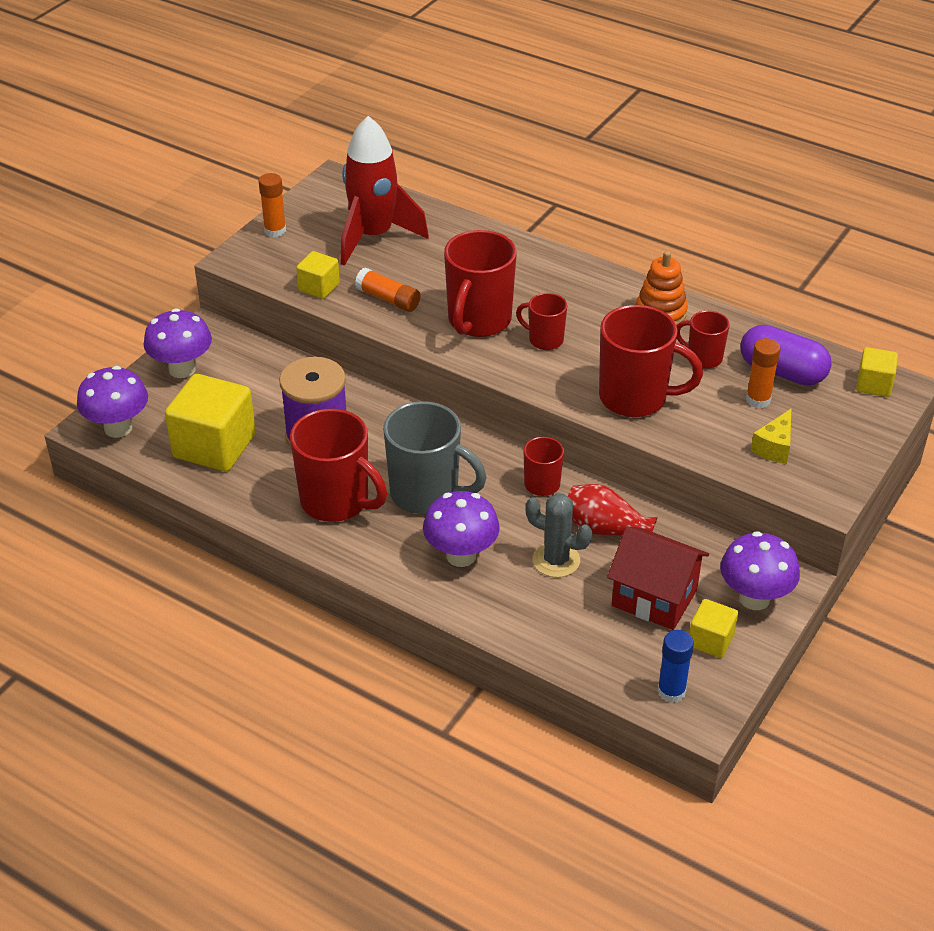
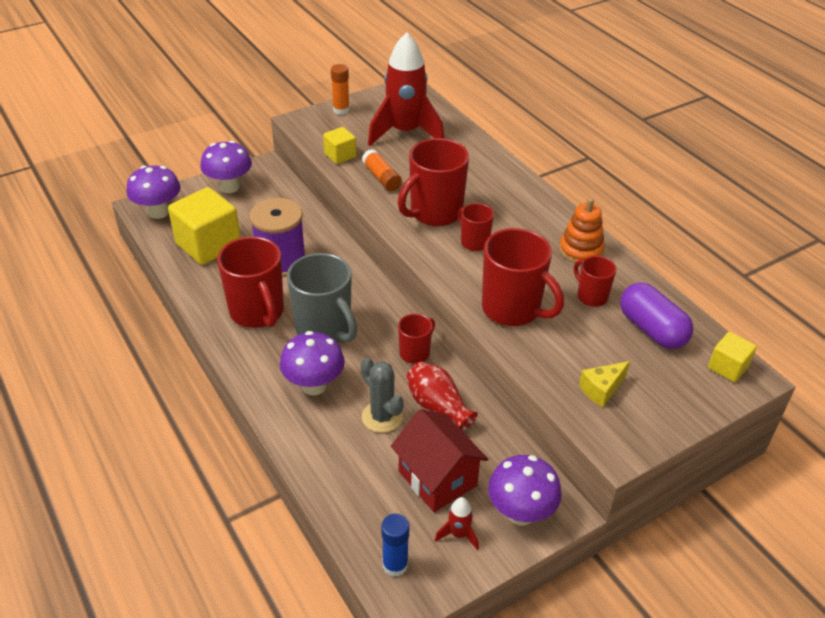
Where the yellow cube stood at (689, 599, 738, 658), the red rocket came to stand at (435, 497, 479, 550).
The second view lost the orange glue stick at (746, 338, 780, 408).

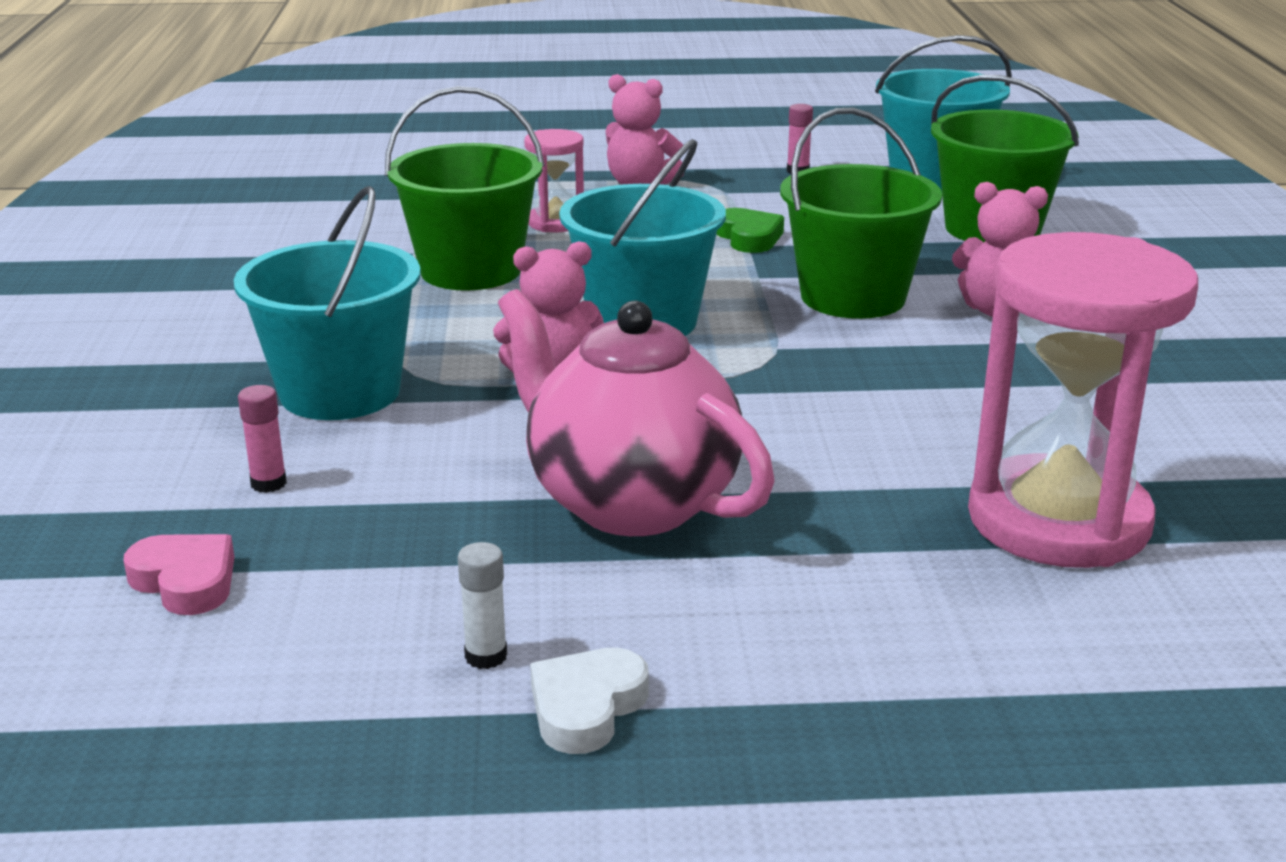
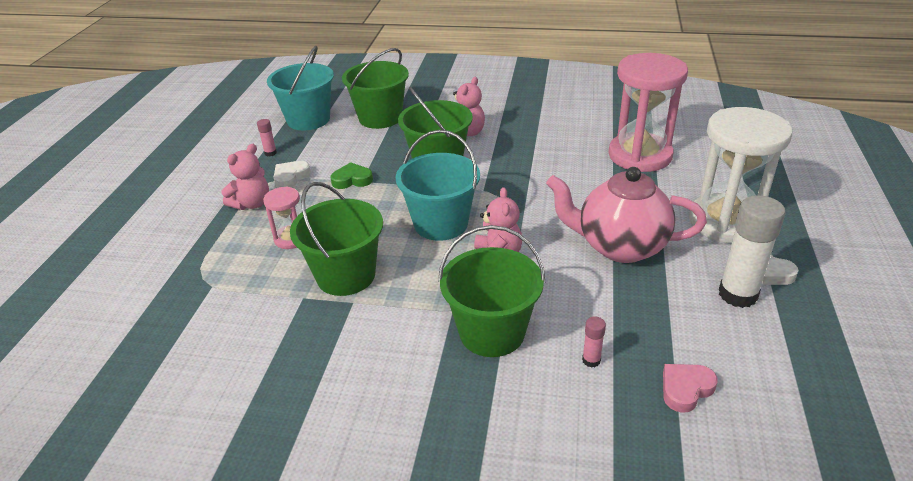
The second view gained the white heart at (274, 161, 311, 188).
What was the turquoise bucket at (234, 186, 421, 420) turned into the green bucket at (438, 225, 546, 357).
The pink teapot at (498, 289, 775, 536) ended up facing another way, 45 degrees clockwise from before.
The second view gained the white hourglass at (689, 107, 792, 243).
The size of the white glue stick at (457, 542, 507, 669) changed by a factor of 2.24.

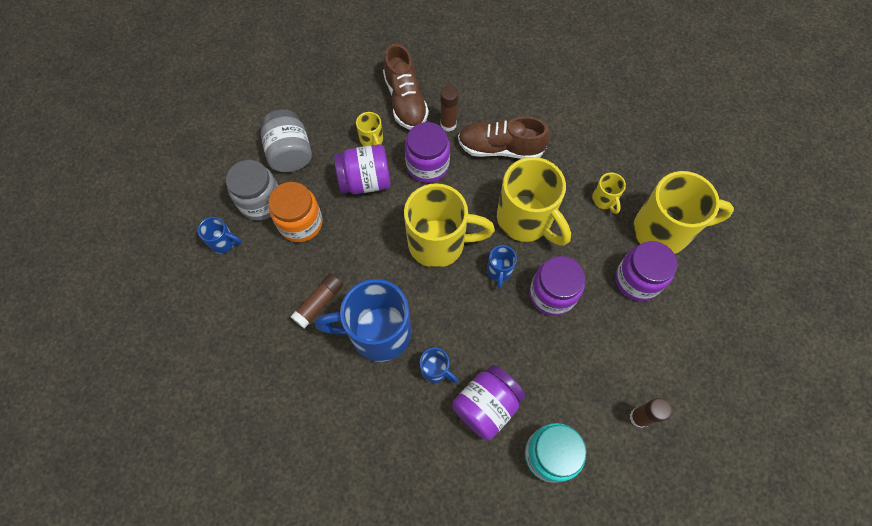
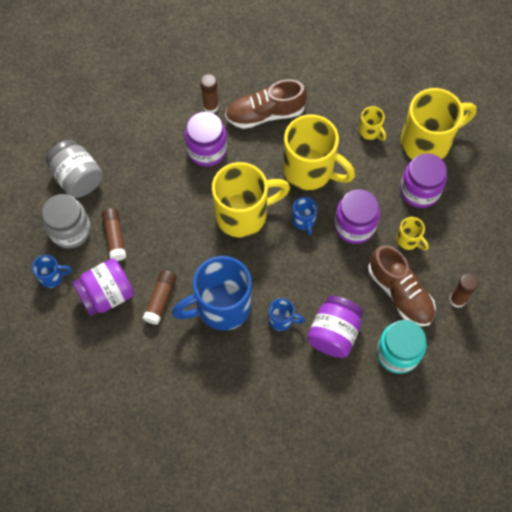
The purple jar ended up elsewhere, having gone from (334, 144, 391, 194) to (72, 258, 134, 316).
Where the orange jar stood at (268, 182, 323, 242), the brown glue stick came to stand at (102, 208, 126, 261).
The brown shoe ended up elsewhere, having gone from (383, 44, 429, 130) to (368, 245, 436, 327).
The yellow mug ended up elsewhere, having gone from (356, 112, 383, 146) to (396, 217, 429, 250).

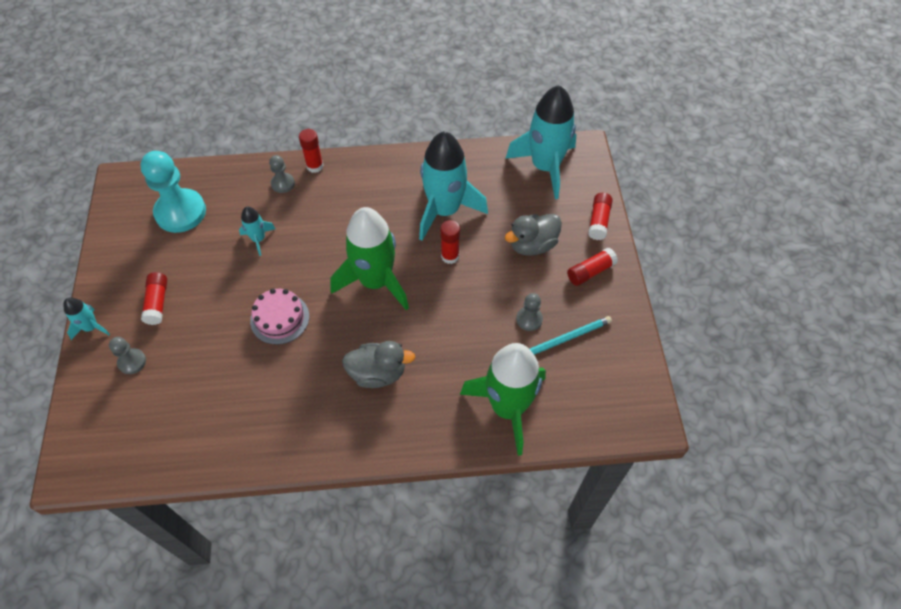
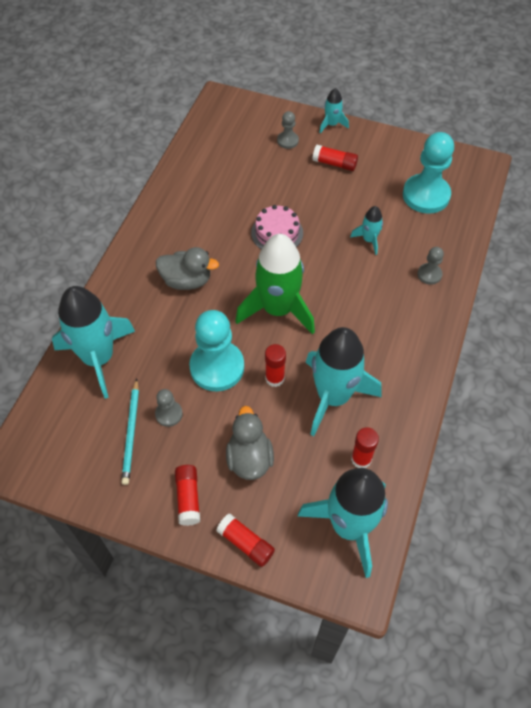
What was the green rocket at (460, 343, 546, 456) turned into the turquoise rocket at (52, 286, 135, 399).
The grey duck at (342, 341, 415, 388) ended up facing another way, 105 degrees counterclockwise from before.
The second view gained the turquoise pawn at (189, 310, 244, 391).
The red glue stick ended up elsewhere, having gone from (299, 129, 324, 173) to (351, 427, 379, 468).

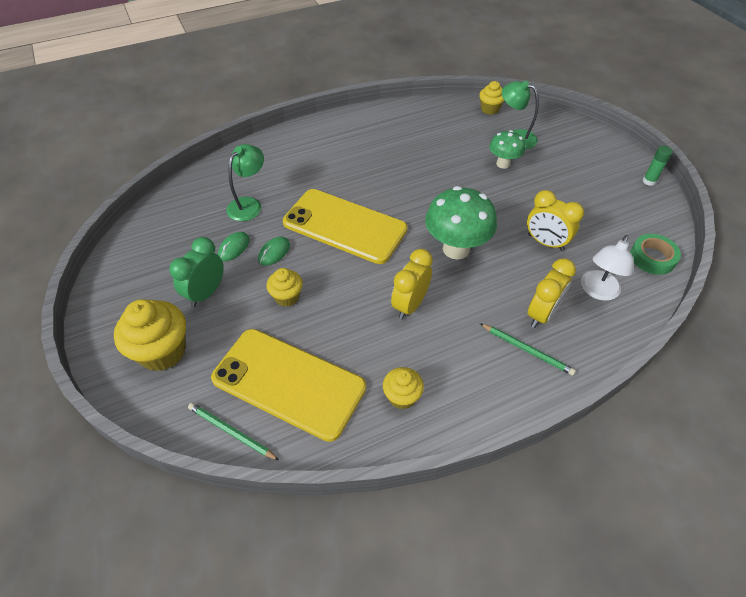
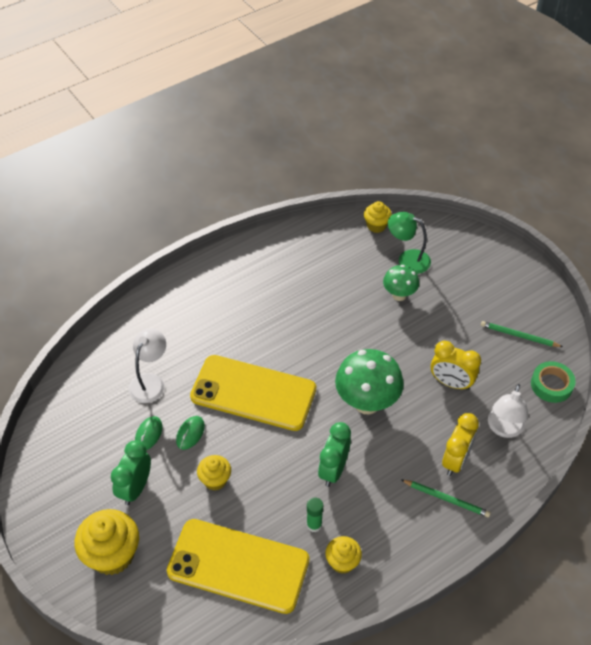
What was the green lamp at (226, 144, 264, 221) turned into the white lamp at (128, 329, 166, 403).
The green glue stick ended up elsewhere, having gone from (643, 146, 673, 186) to (307, 497, 323, 532).
What was the yellow clock at (391, 249, 433, 319) turned into the green clock at (318, 422, 351, 487).
The green pencil ended up elsewhere, having gone from (188, 403, 279, 460) to (481, 321, 563, 347).

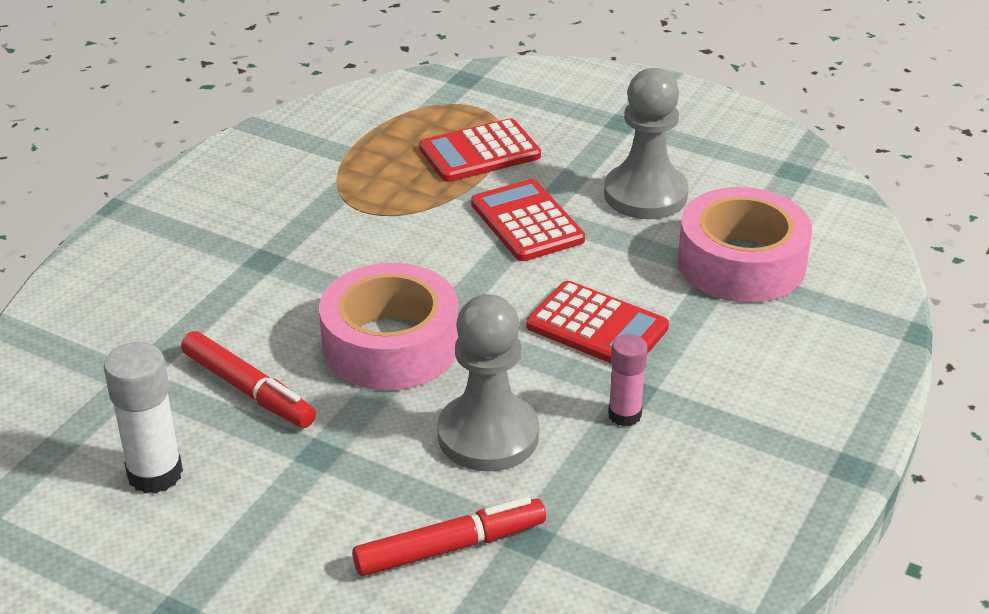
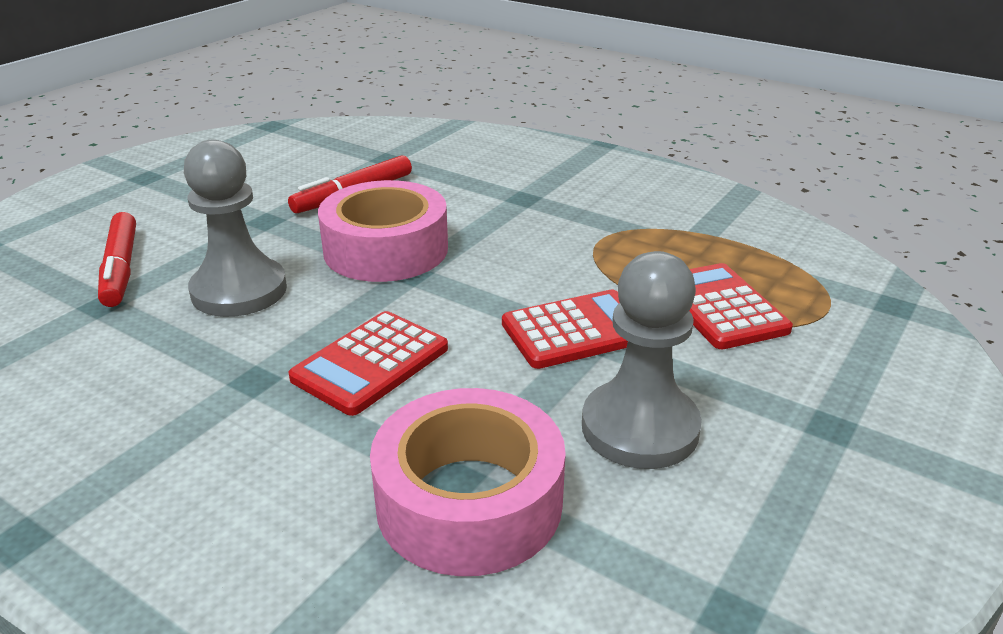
The second view lost the white glue stick at (103, 342, 183, 494).
The second view lost the pink glue stick at (608, 334, 648, 426).

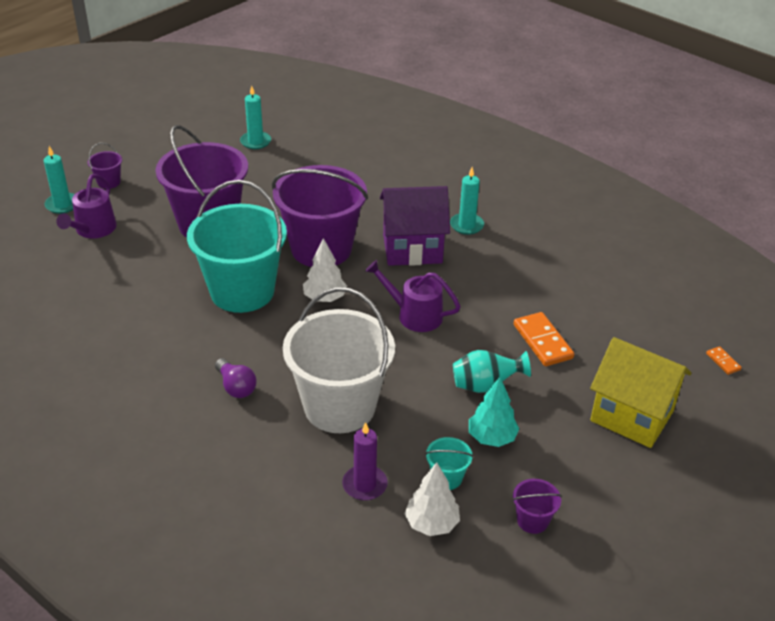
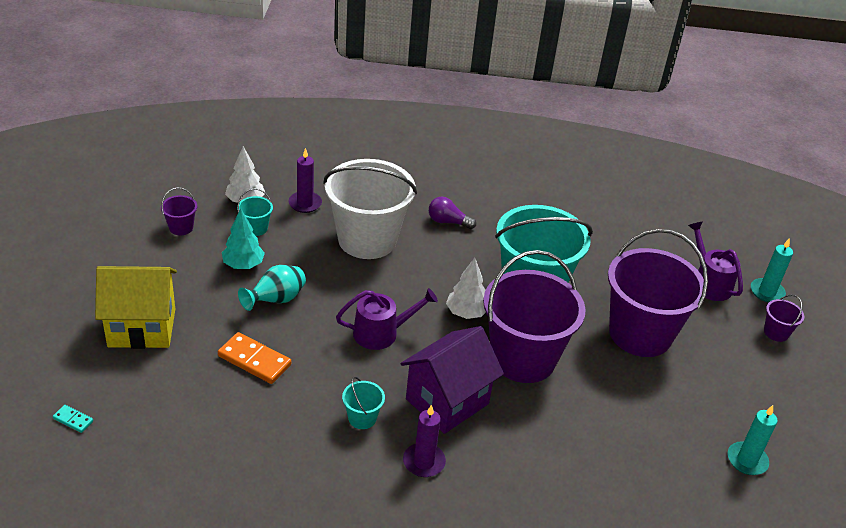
What was the orange domino at (706, 346, 742, 375) turned into the turquoise domino at (53, 405, 93, 433).
The second view gained the turquoise bucket at (342, 377, 385, 429).
What was the turquoise candle at (450, 167, 484, 235) turned into the purple candle at (403, 405, 446, 477).

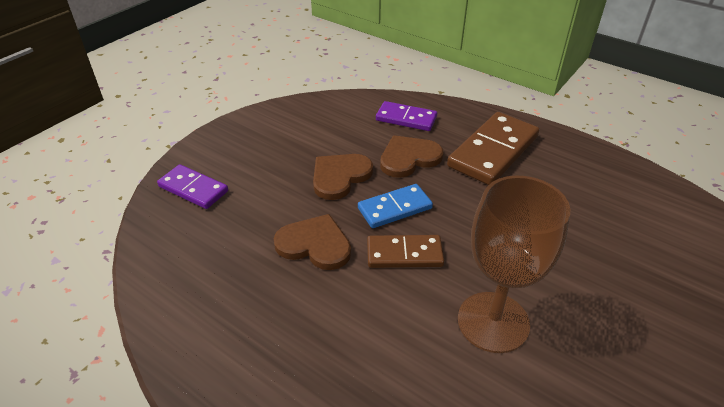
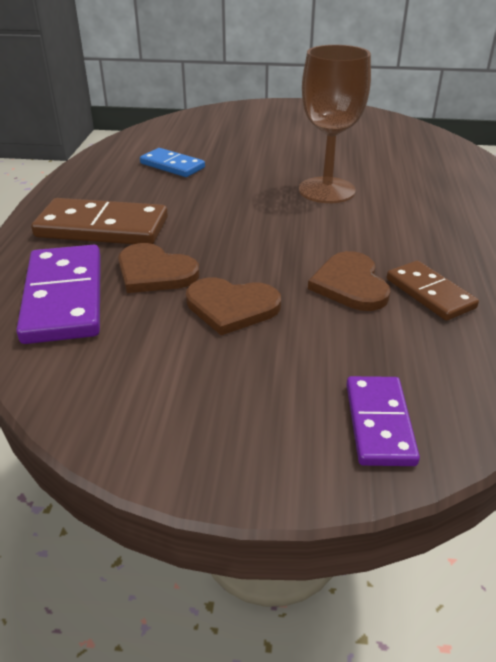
The size of the purple domino at (376, 101, 437, 131) changed by a factor of 1.65.
The blue domino ended up elsewhere, having gone from (358, 184, 433, 228) to (140, 148, 205, 177).
The brown domino ended up elsewhere, having gone from (367, 235, 444, 268) to (387, 261, 479, 321).

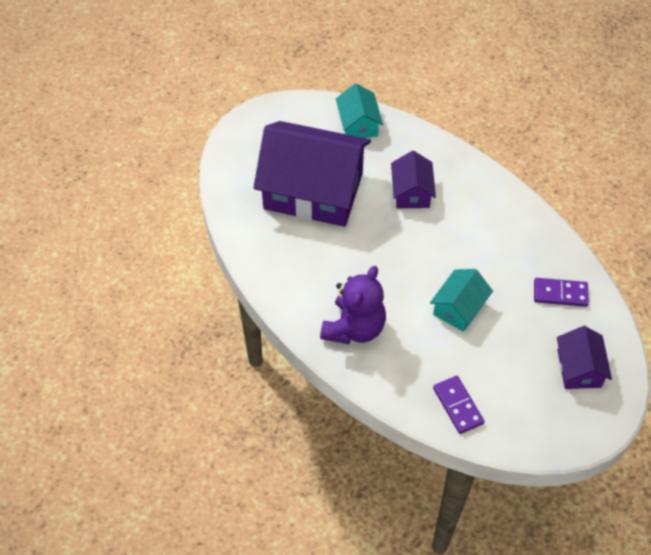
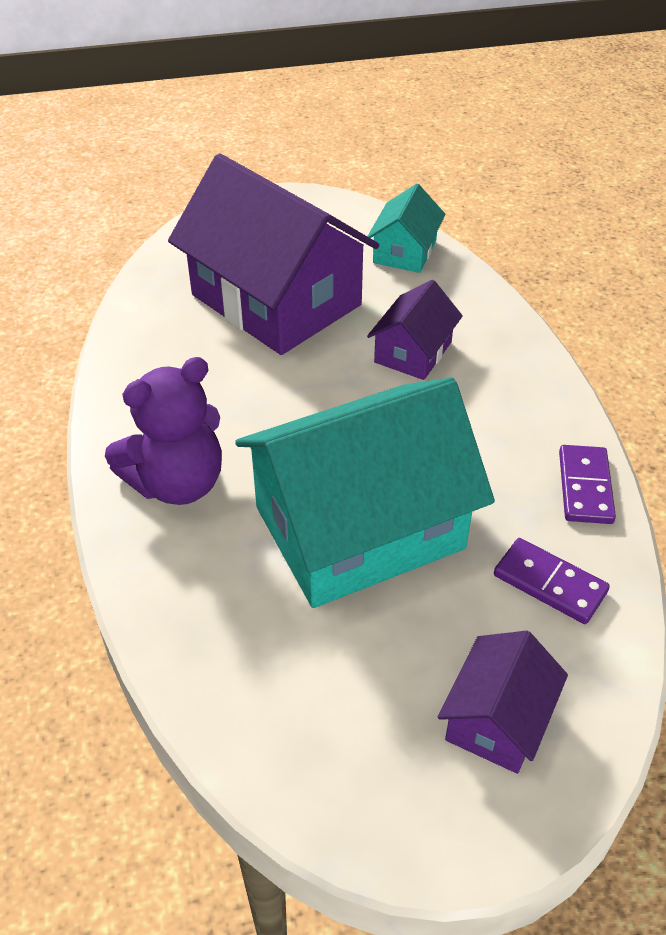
The size of the turquoise house at (430, 269, 493, 332) changed by a factor of 2.13.
The purple domino ended up elsewhere, having gone from (433, 376, 485, 434) to (559, 445, 616, 524).

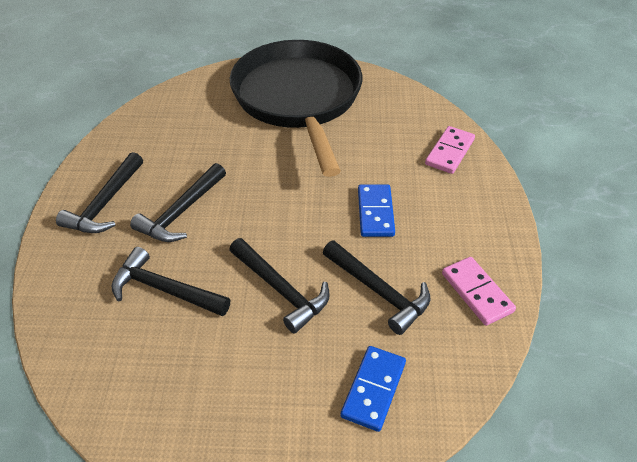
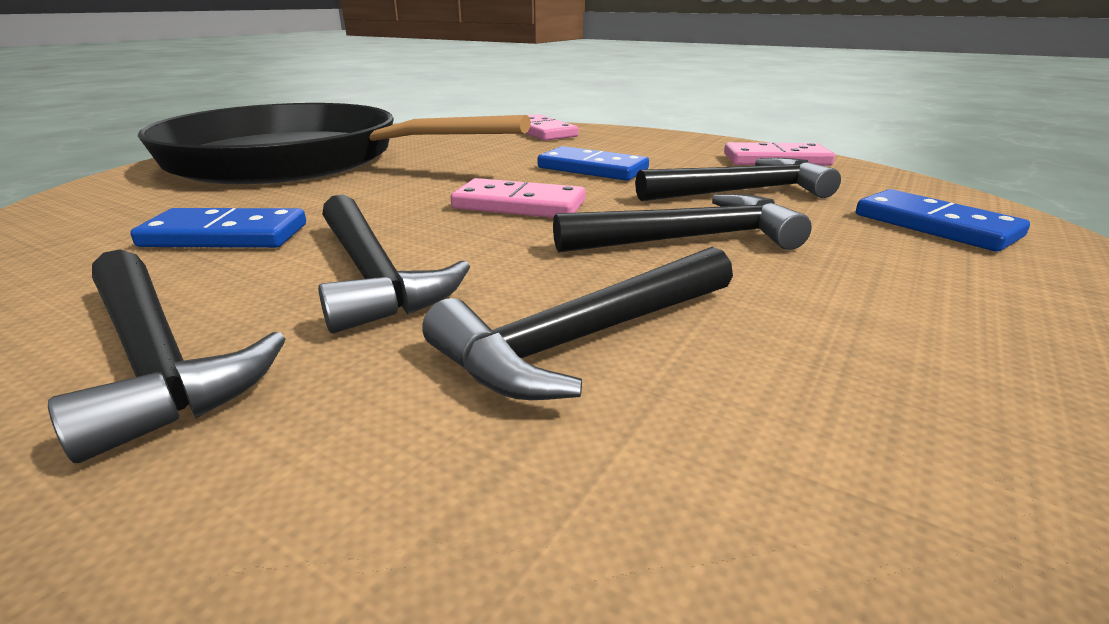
The second view gained the blue domino at (130, 208, 306, 248).
The second view gained the pink domino at (451, 178, 585, 218).

